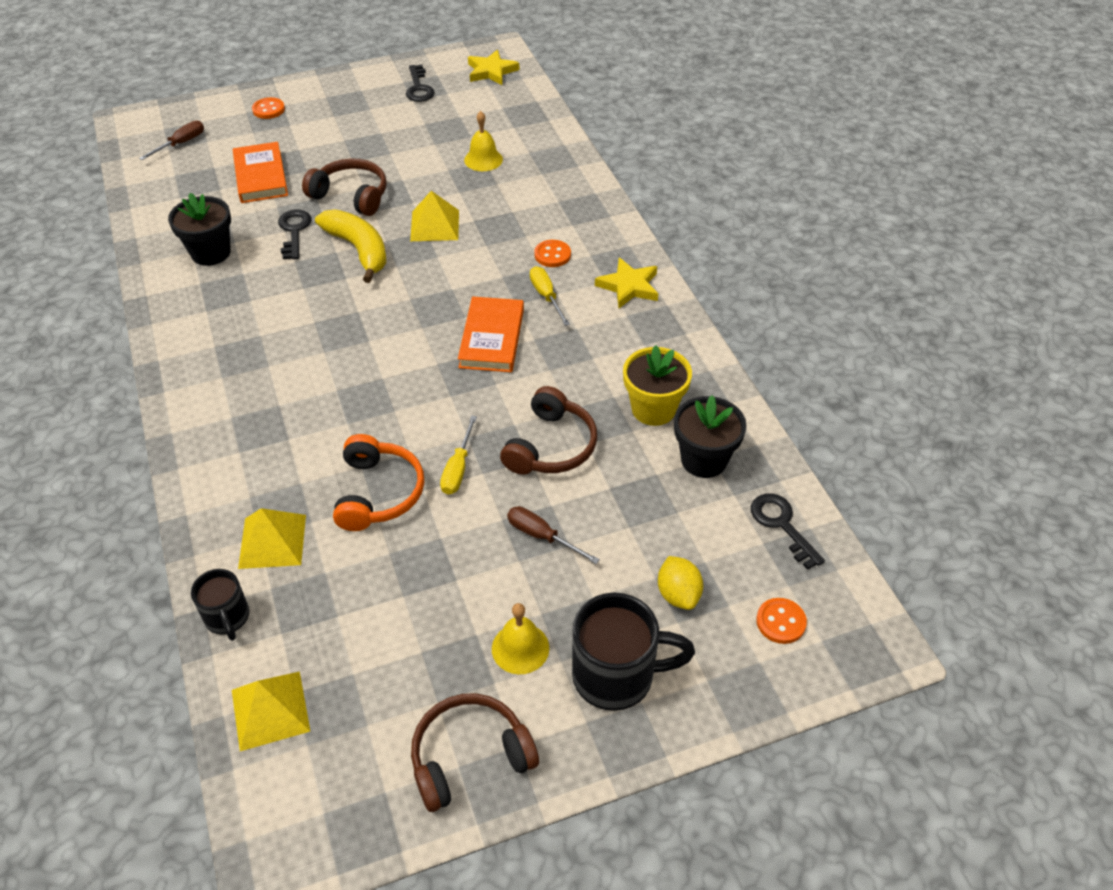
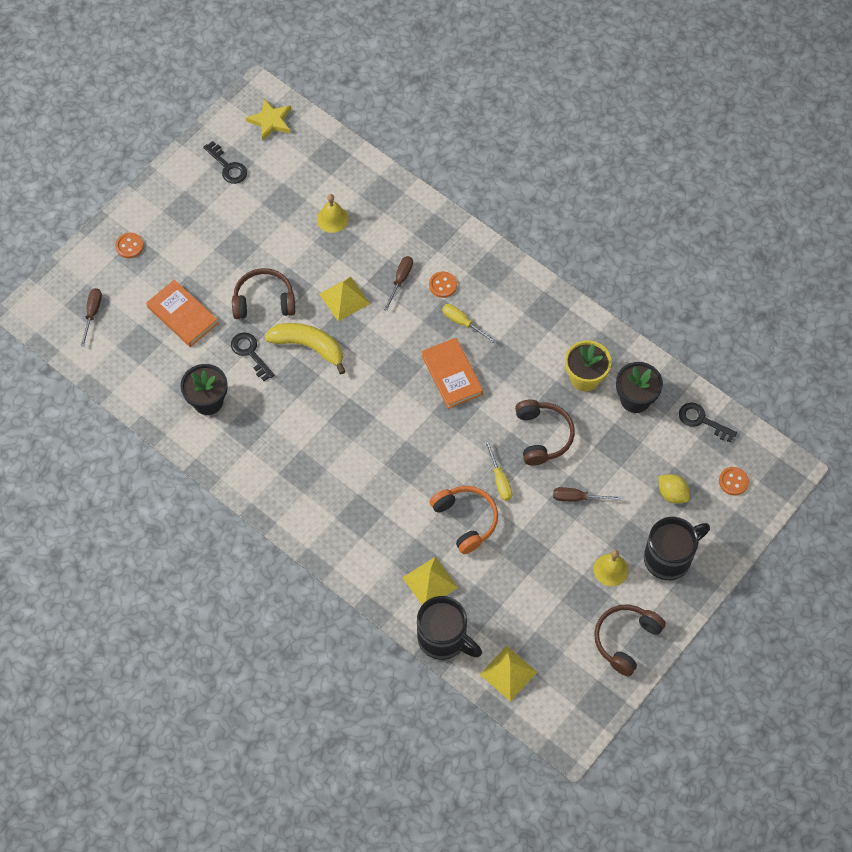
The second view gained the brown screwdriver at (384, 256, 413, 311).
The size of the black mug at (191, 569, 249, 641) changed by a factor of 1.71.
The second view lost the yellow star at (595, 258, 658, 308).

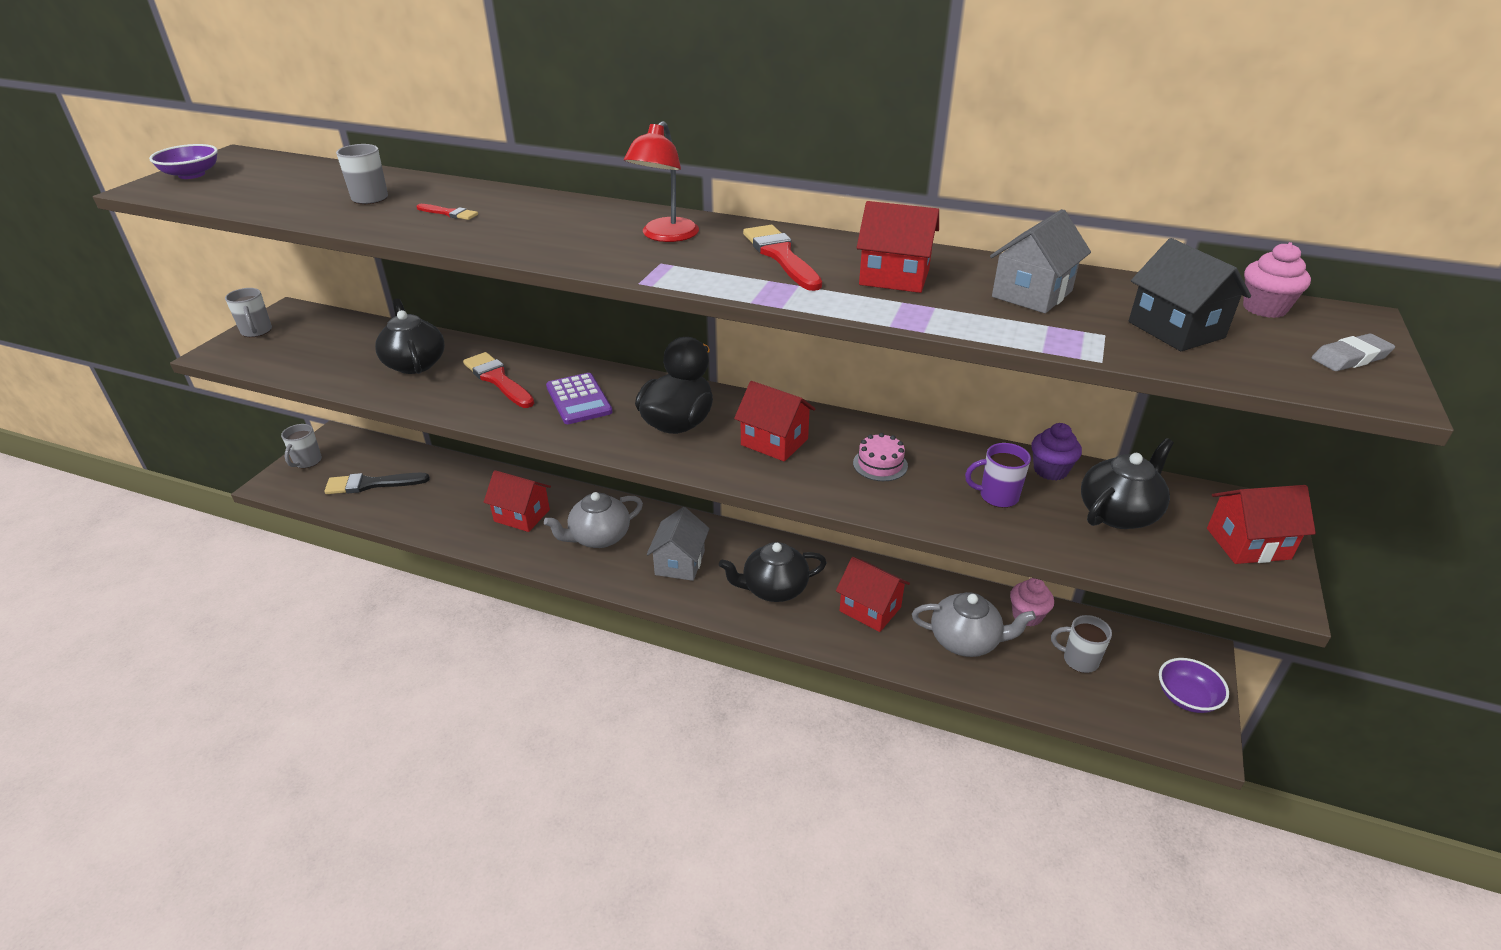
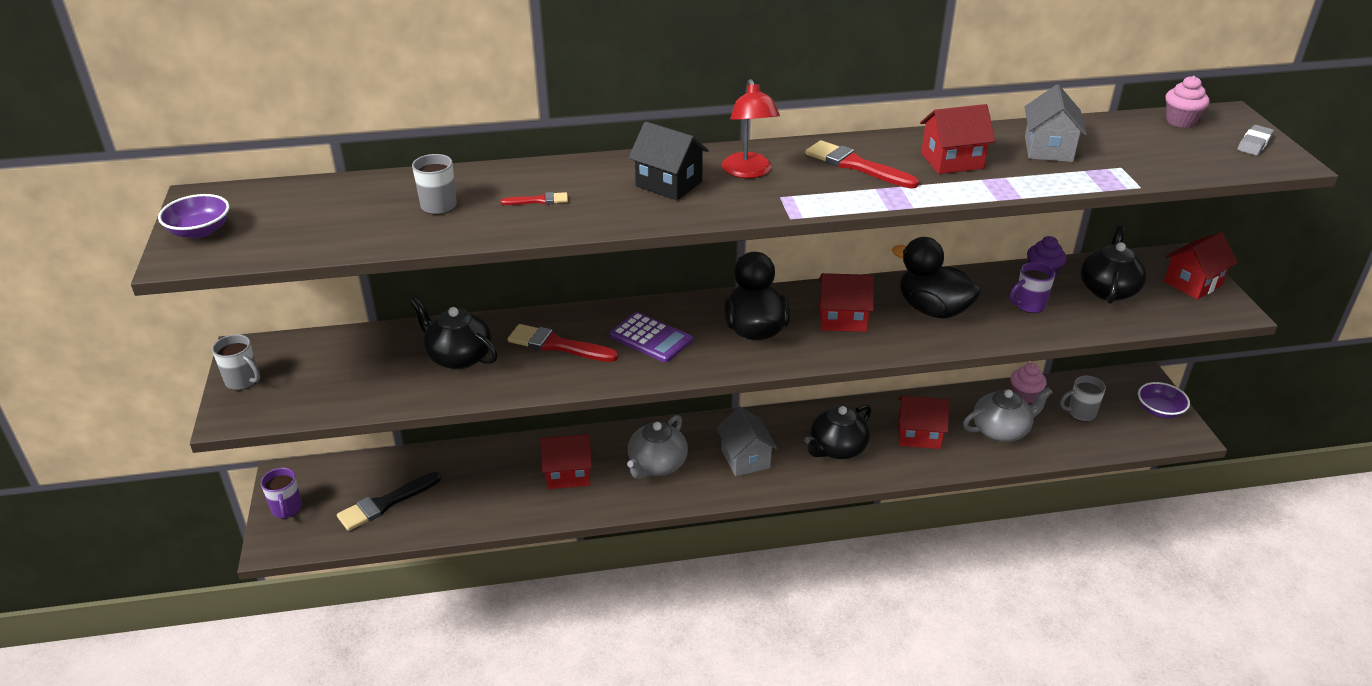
What was the grey mug at (281, 424, 322, 468) turned into the purple mug at (261, 468, 302, 519).
The black house ended up elsewhere, having gone from (1128, 238, 1251, 351) to (628, 121, 709, 200).
Where the pink cake stood at (853, 433, 908, 481), the black duck came to stand at (892, 237, 982, 318).

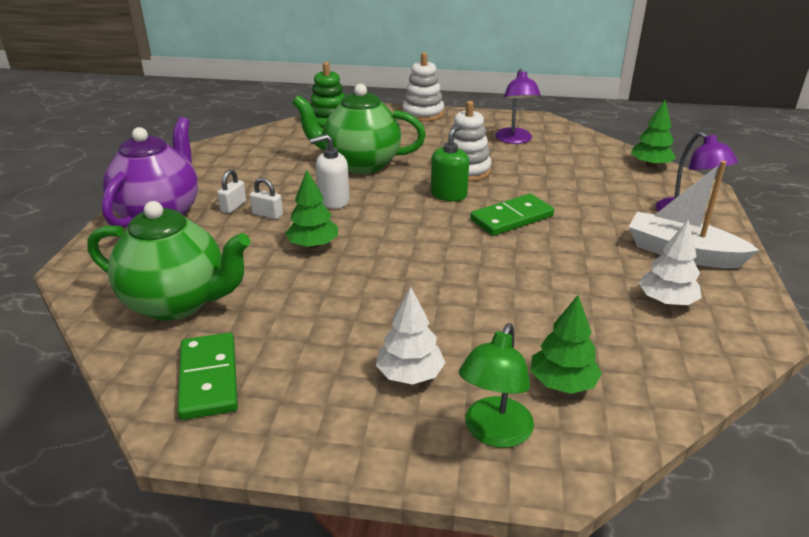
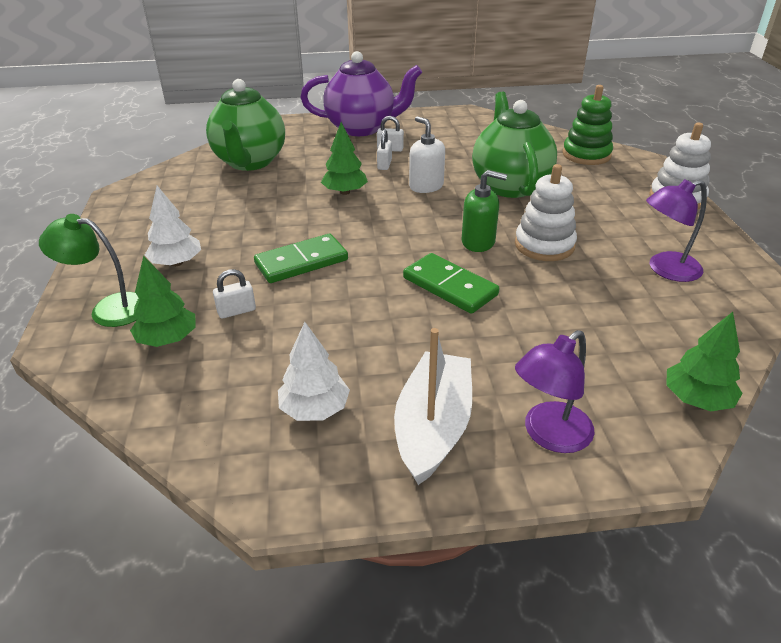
The second view gained the white padlock at (213, 269, 256, 319).
The green domino ended up elsewhere, having gone from (177, 333, 238, 420) to (254, 234, 348, 283).

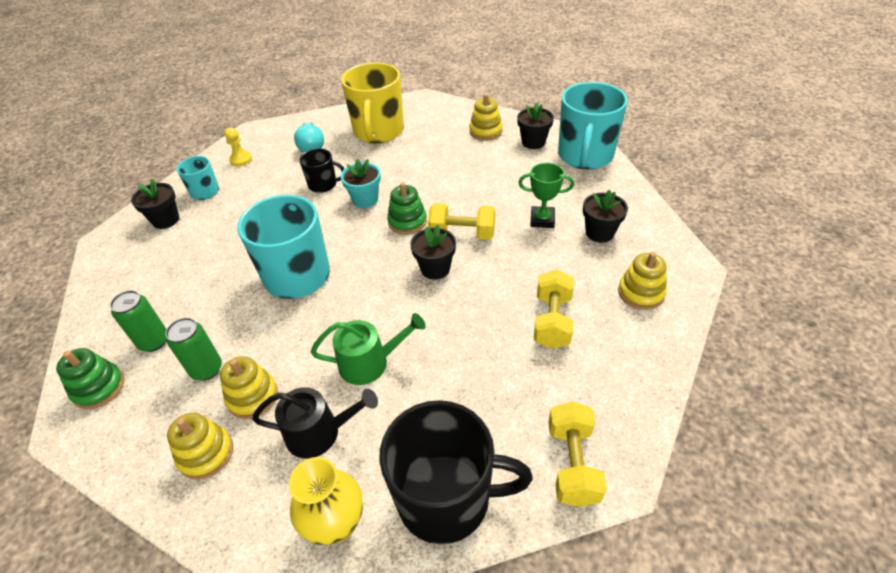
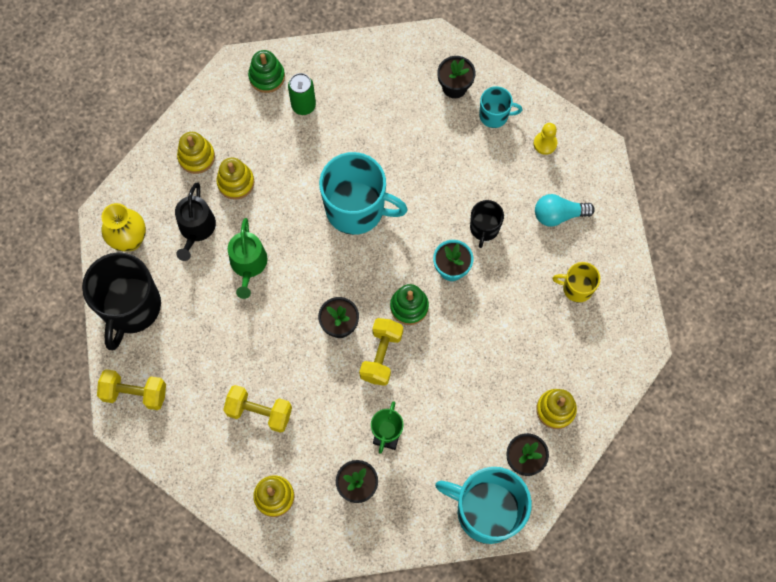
The size of the yellow mug at (341, 62, 404, 143) changed by a factor of 0.51.
The second view lost the green can at (166, 318, 222, 381).

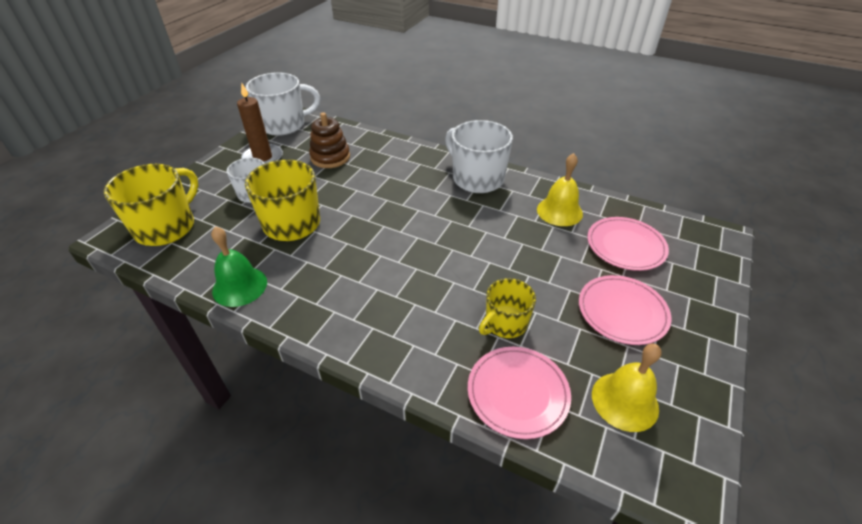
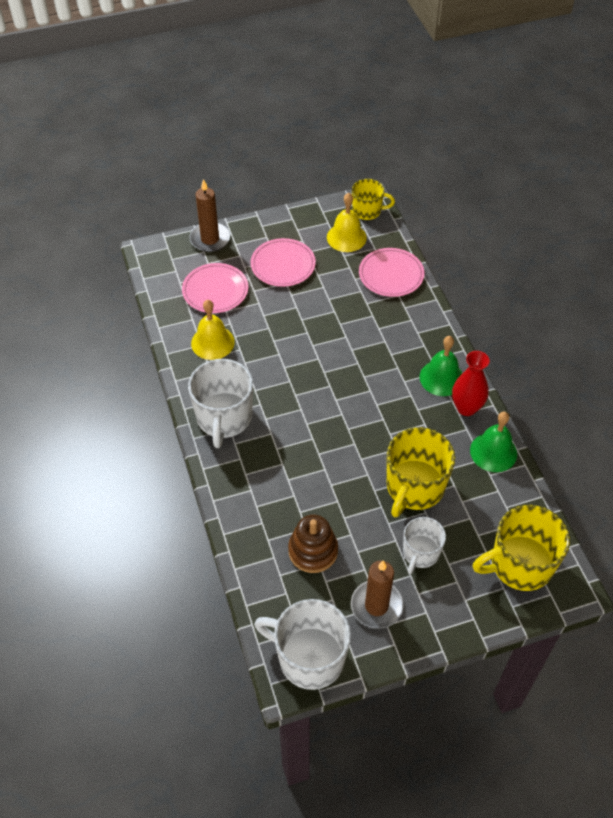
The second view gained the brown candle at (190, 179, 230, 252).
The yellow mug ended up elsewhere, having gone from (479, 278, 536, 338) to (352, 179, 395, 220).
The second view gained the green bell at (420, 336, 462, 396).
The second view gained the red vase at (452, 351, 490, 416).

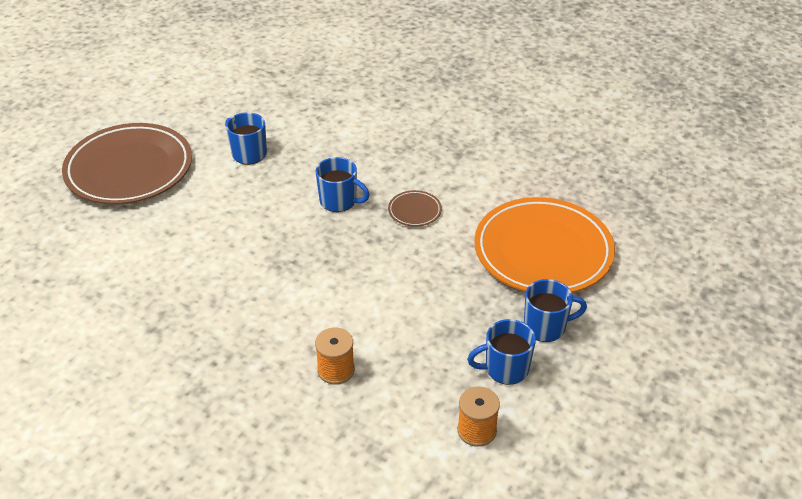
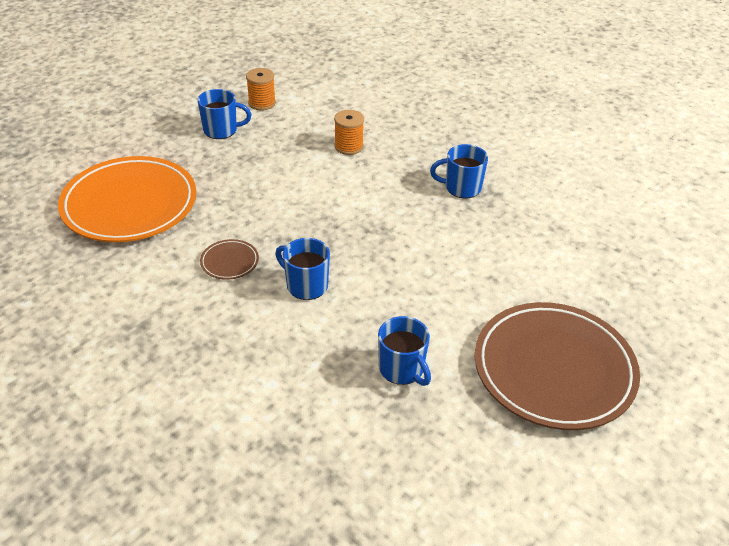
The blue mug ended up elsewhere, having gone from (524, 279, 587, 342) to (430, 144, 488, 199).

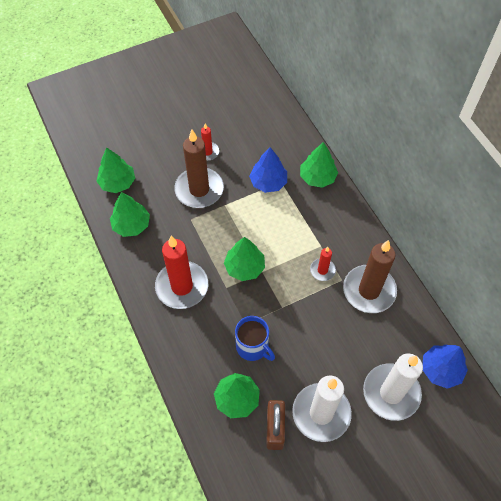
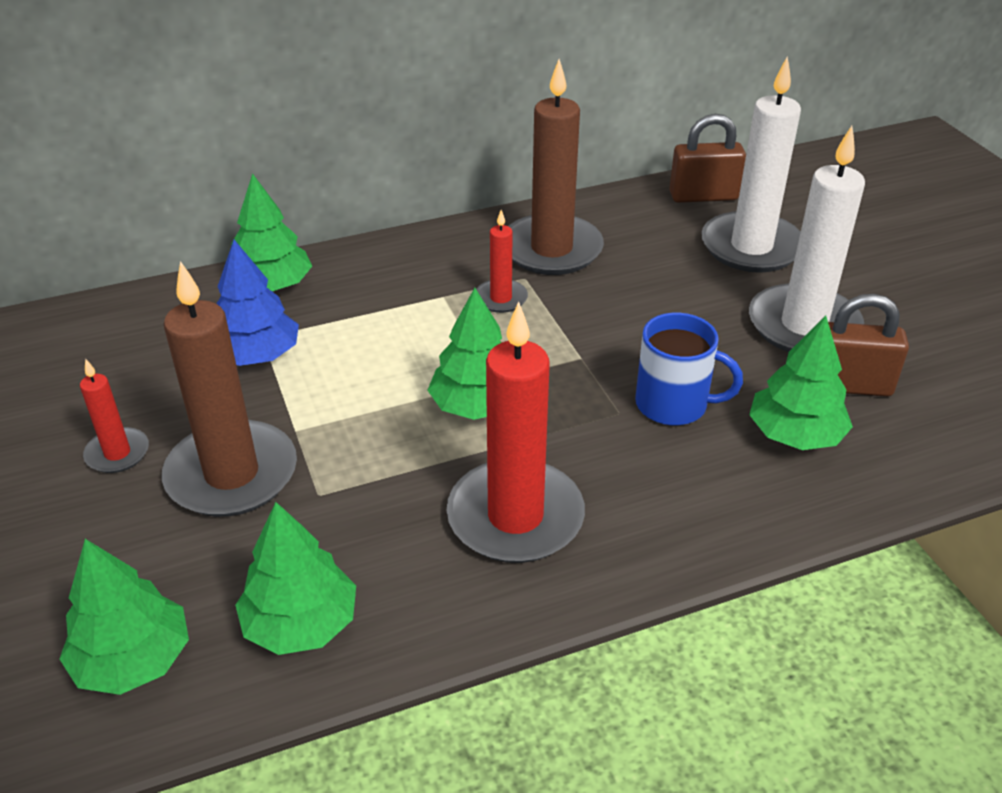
The blue mug at (235, 316, 275, 361) ended up facing another way, 60 degrees clockwise from before.
Where the blue tree stood at (423, 344, 468, 389), the brown padlock came to stand at (669, 114, 746, 203).

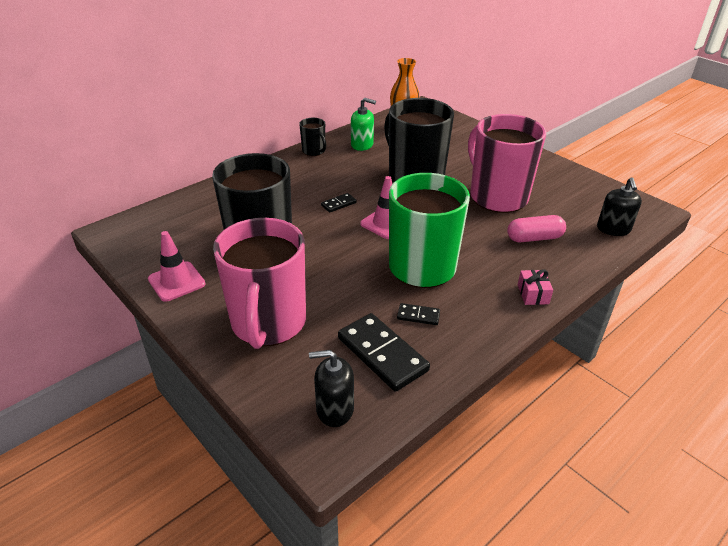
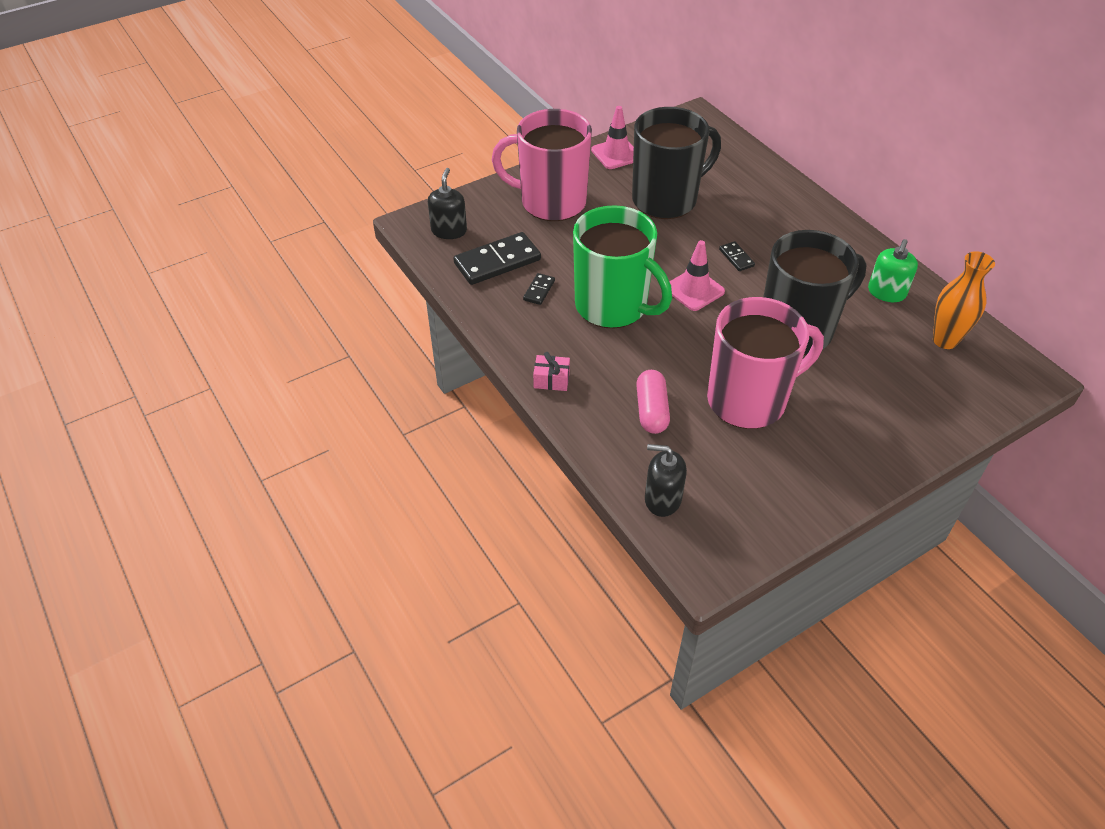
The second view lost the black mug at (299, 118, 326, 156).

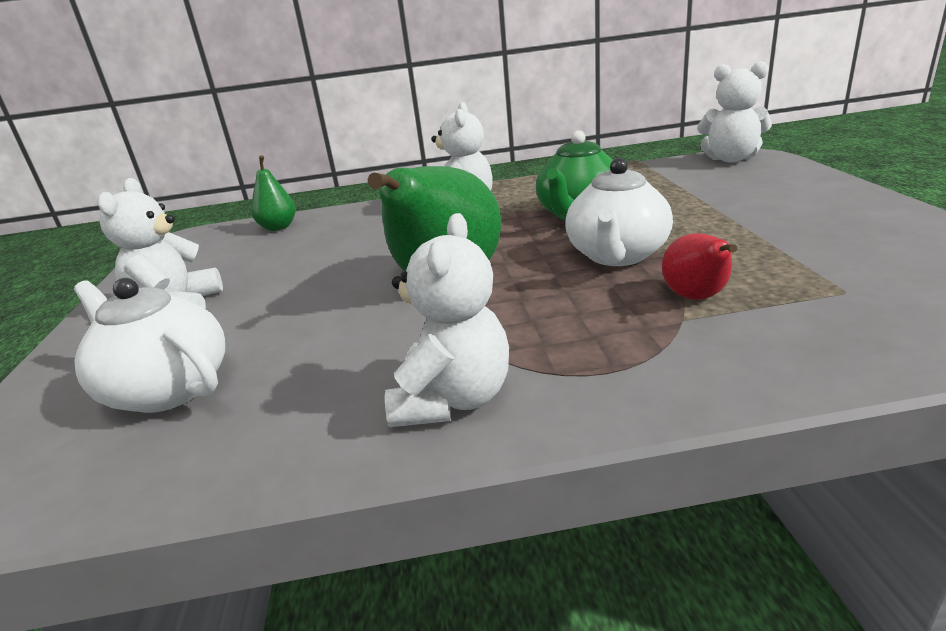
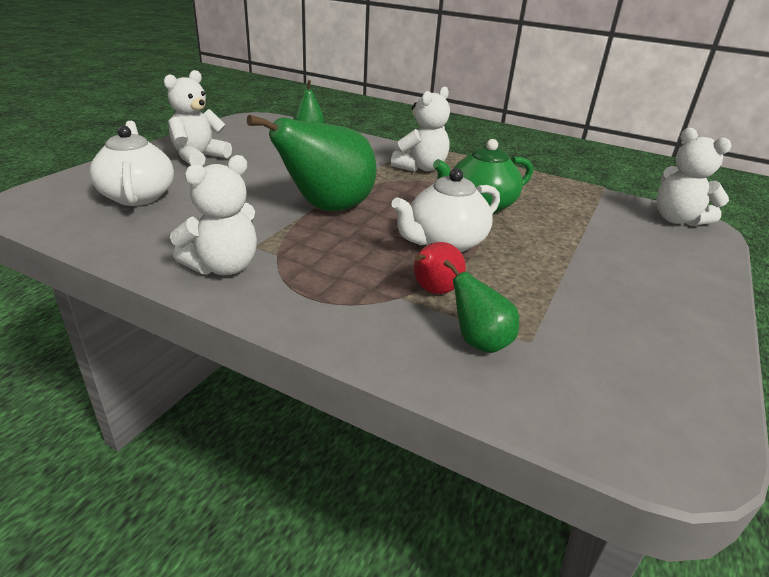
The second view gained the green pear at (443, 260, 519, 353).

